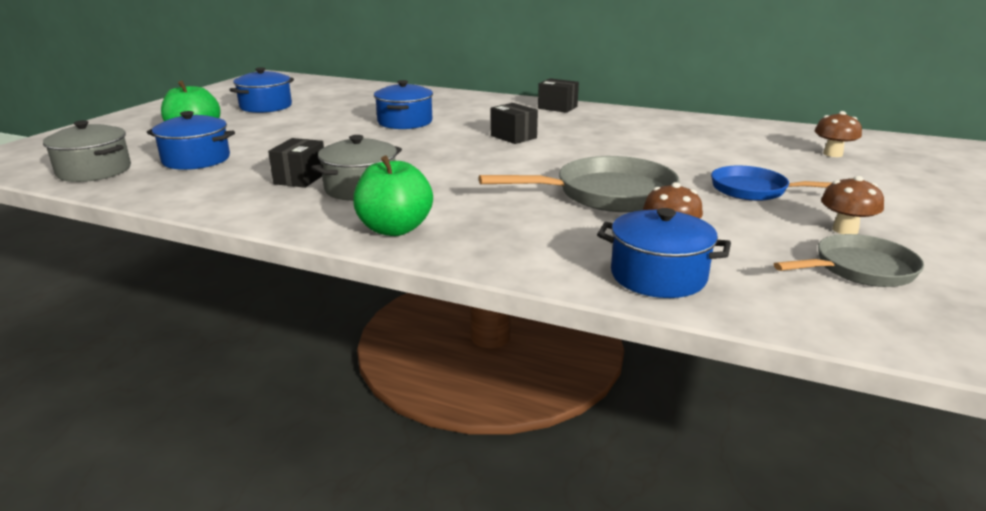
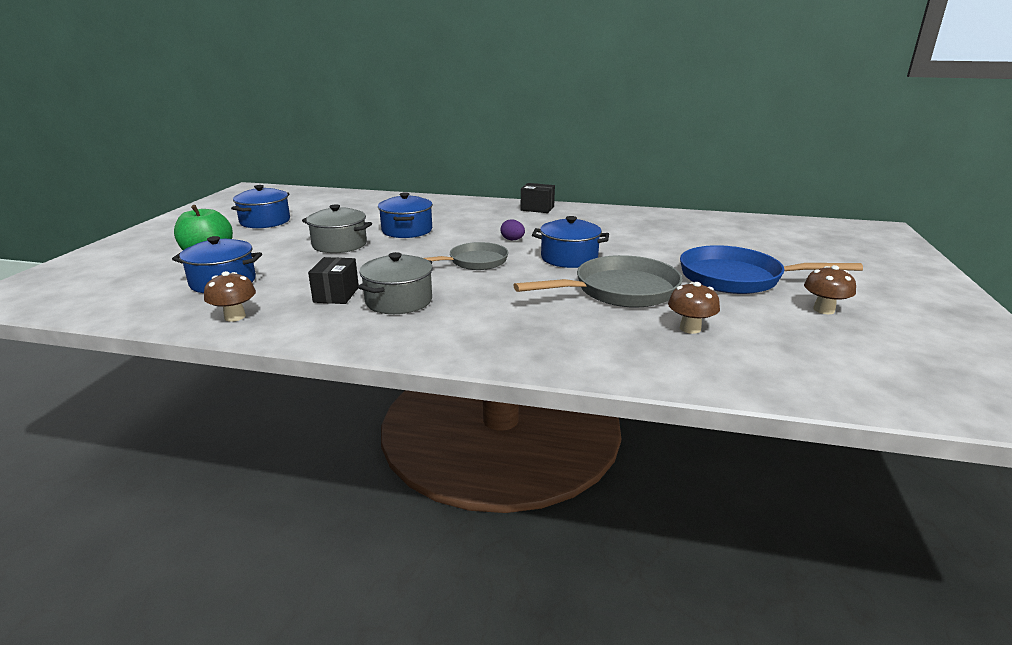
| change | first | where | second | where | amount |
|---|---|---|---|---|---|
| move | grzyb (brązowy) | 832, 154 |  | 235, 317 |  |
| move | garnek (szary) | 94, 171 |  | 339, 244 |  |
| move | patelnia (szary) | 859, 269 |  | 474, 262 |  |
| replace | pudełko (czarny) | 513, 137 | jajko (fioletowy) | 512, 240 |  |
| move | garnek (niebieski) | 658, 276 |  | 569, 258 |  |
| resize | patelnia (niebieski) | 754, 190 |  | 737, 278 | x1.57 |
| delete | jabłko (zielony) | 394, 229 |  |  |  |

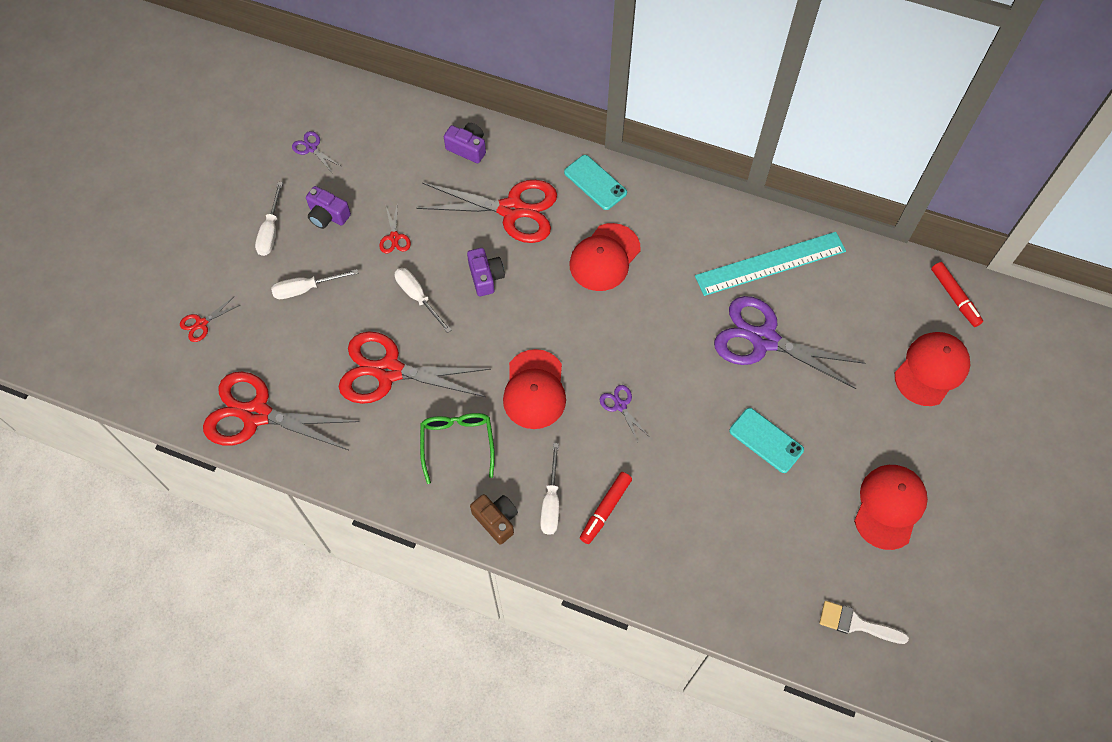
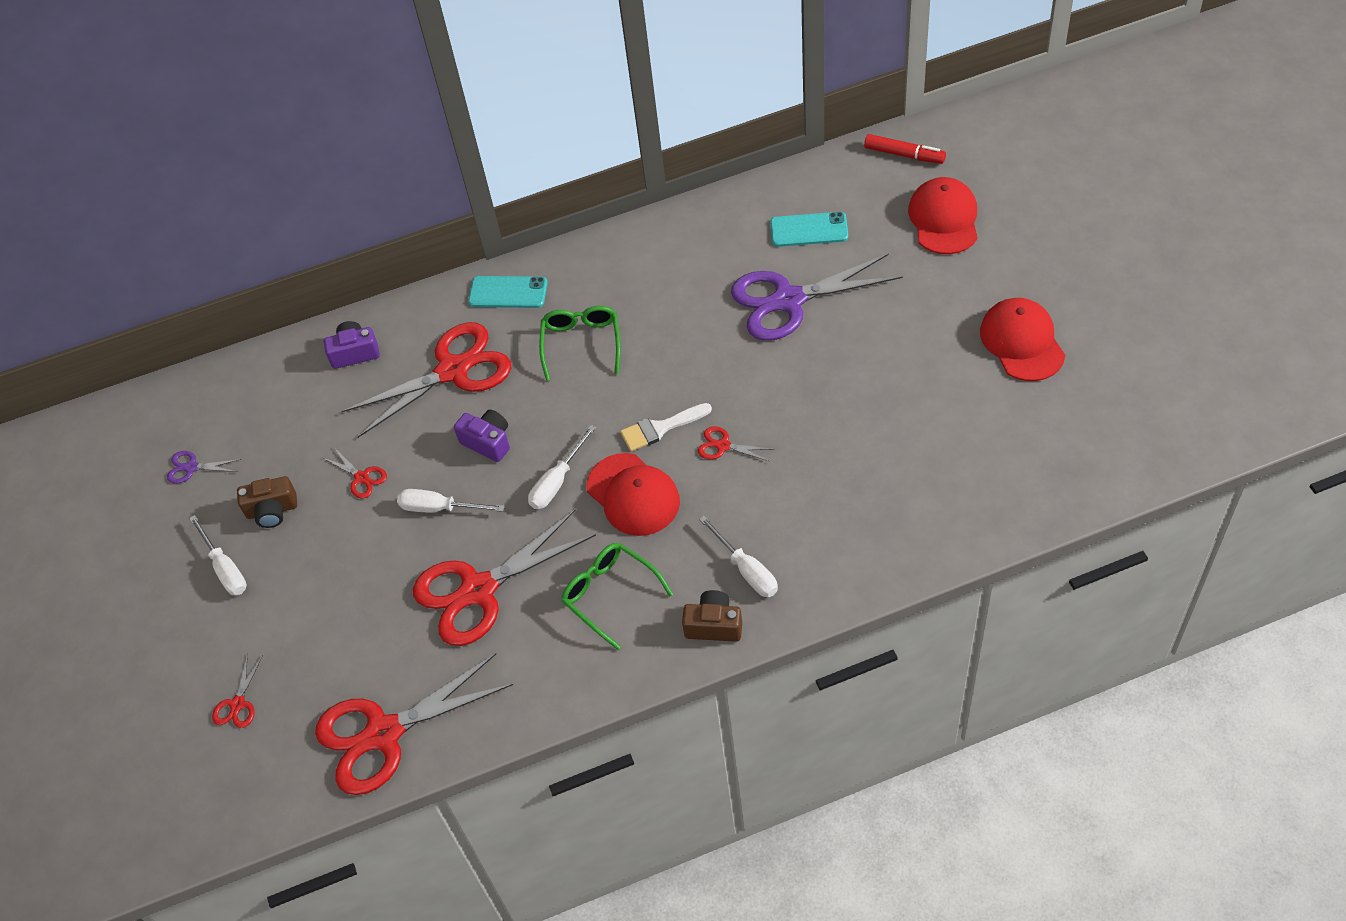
| change | first | where | second | where | amount |
|---|---|---|---|---|---|
| recolor | aparat fotograficzny (fioletowy) | 328, 215 | aparat fotograficzny (brązowy) | 272, 510 |  |
| move | śrubokręt (biały) | 306, 289 |  | 557, 481 |  |
| replace | czapka (czerwony) | 604, 257 | okulary (zielony) | 581, 344 |  |
| move | pędzel (biały) | 856, 624 |  | 660, 428 |  |
| recolor | nożyczki (fioletowy) | 620, 405 | nożyczki (czerwony) | 723, 446 |  |
| move | telefon (turkusowy) | 766, 440 |  | 809, 230 |  |
| delete | flamaster (czerwony) | 605, 509 |  |  |  |
| delete | linijka (turkusowy) | 770, 263 |  |  |  |

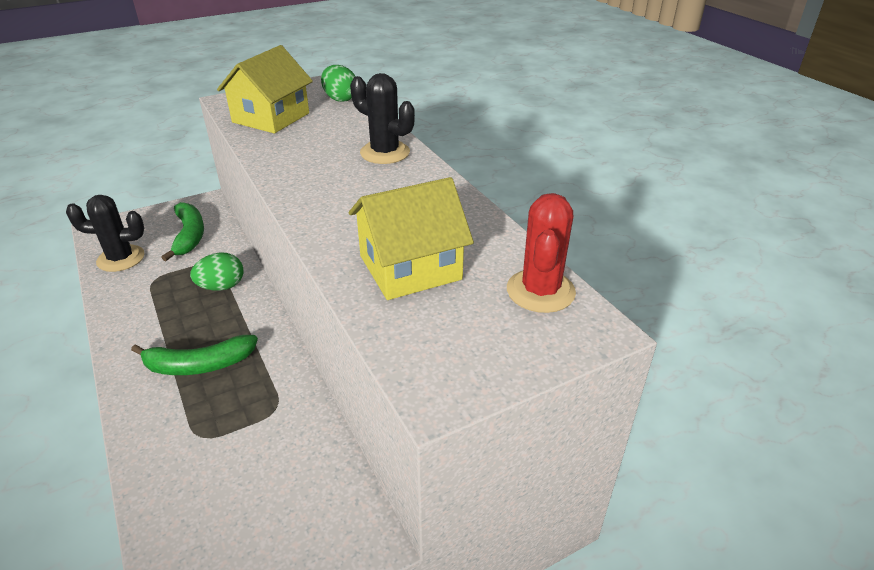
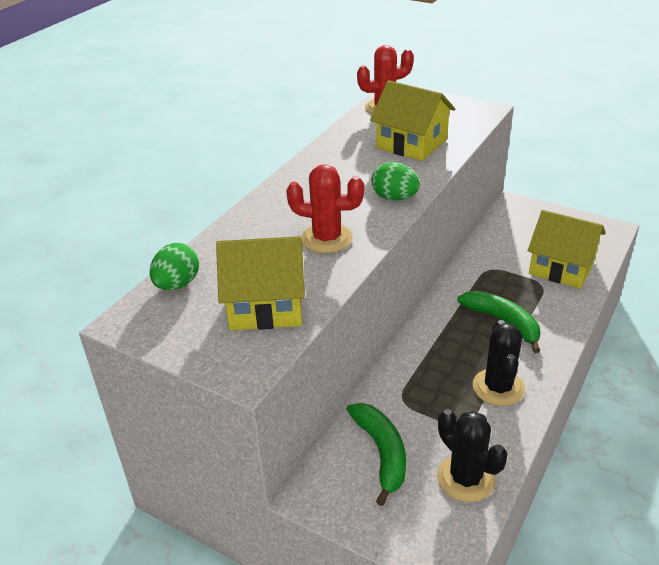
| change | first | where | second | where | amount |
|---|---|---|---|---|---|
| insert |  |  | kaktus (czerwony) | 327, 238 |  |
| rotate | banan (zielony) | 189, 236 |  | 381, 453 | 120 degrees clockwise |
| move | jajko (zielony) | 222, 287 |  | 394, 198 |  |
| move | kaktus (czarny) | 385, 153 |  | 498, 387 |  |
| insert |  |  | domek (żółty) | 561, 267 |  |

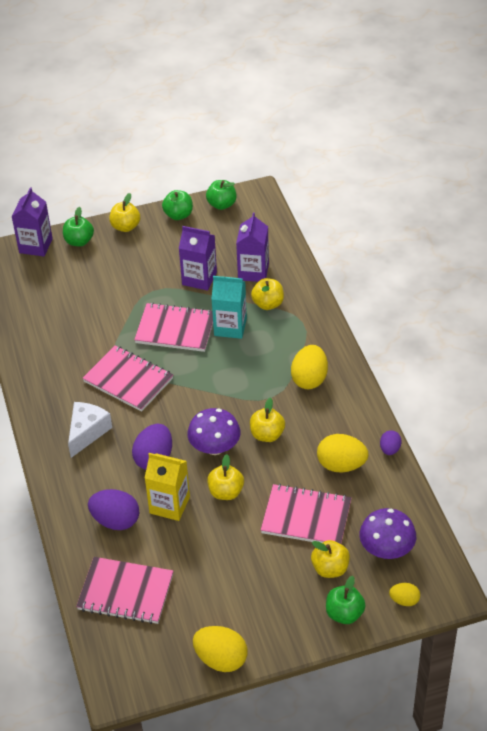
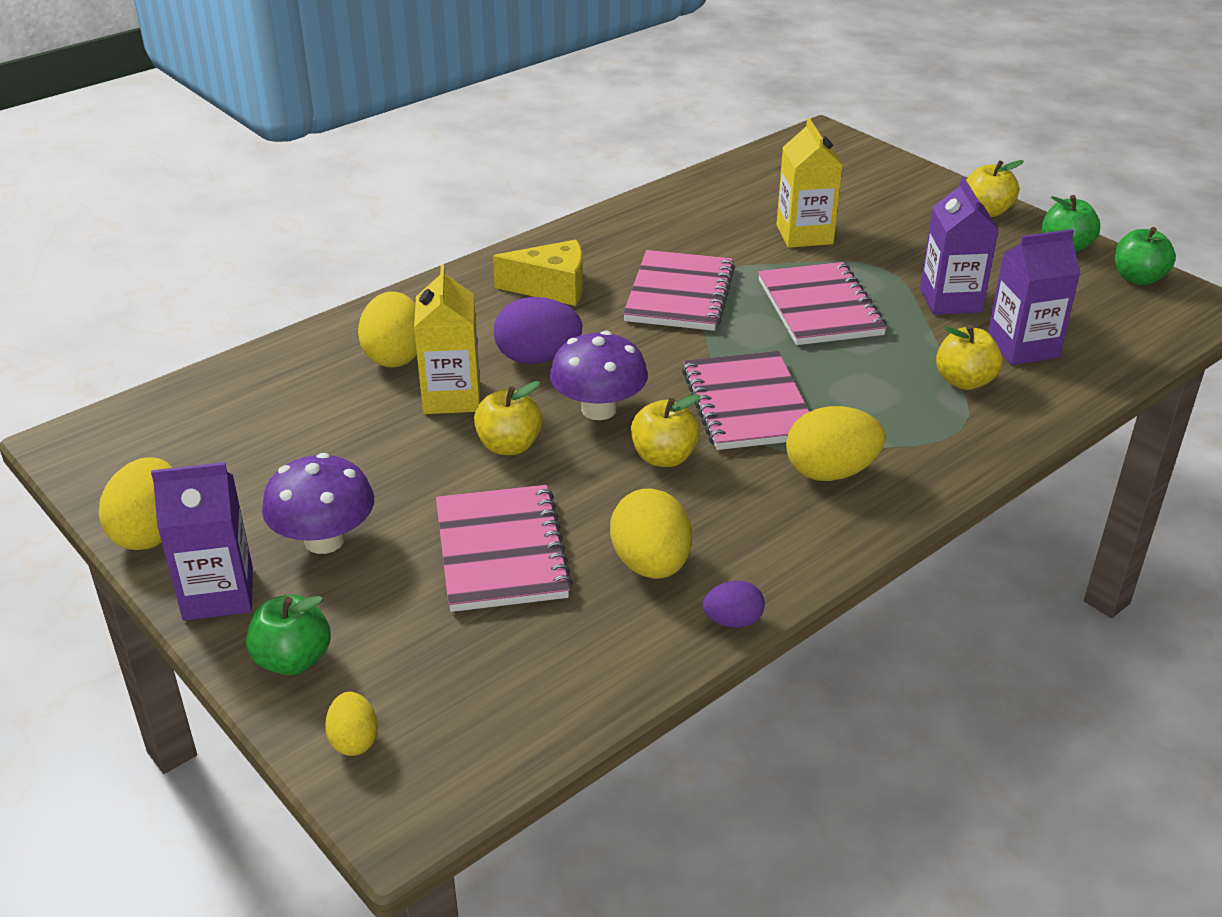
| change | first | where | second | where | amount |
|---|---|---|---|---|---|
| move | karton mleka (fioletowy) | 35, 246 |  | 218, 594 |  |
| move | grzyb (fioletowy) | 386, 549 |  | 324, 540 |  |
| recolor | jajko (fioletowy) | 116, 521 | jajko (żółty) | 395, 356 |  |
| recolor | ser (biały) | 87, 432 | ser (żółty) | 552, 288 |  |
| move | zeszyt (różowy) | 125, 592 |  | 747, 404 |  |
| insert |  |  | karton mleka (żółty) | 804, 235 |  |
| delete | jabłko (zielony) | 79, 241 |  |  |  |
| delete | karton mleka (turkusowy) | 230, 327 |  |  |  |
| delete | jabłko (żółty) | 330, 568 |  |  |  |

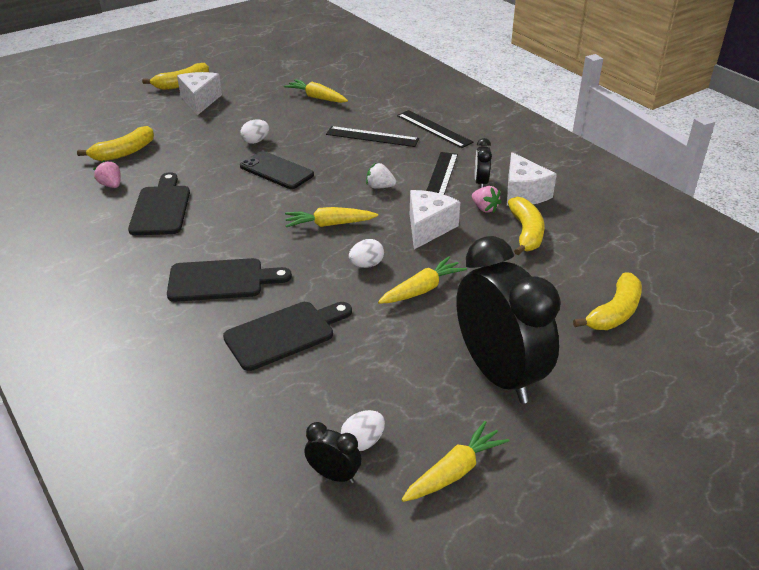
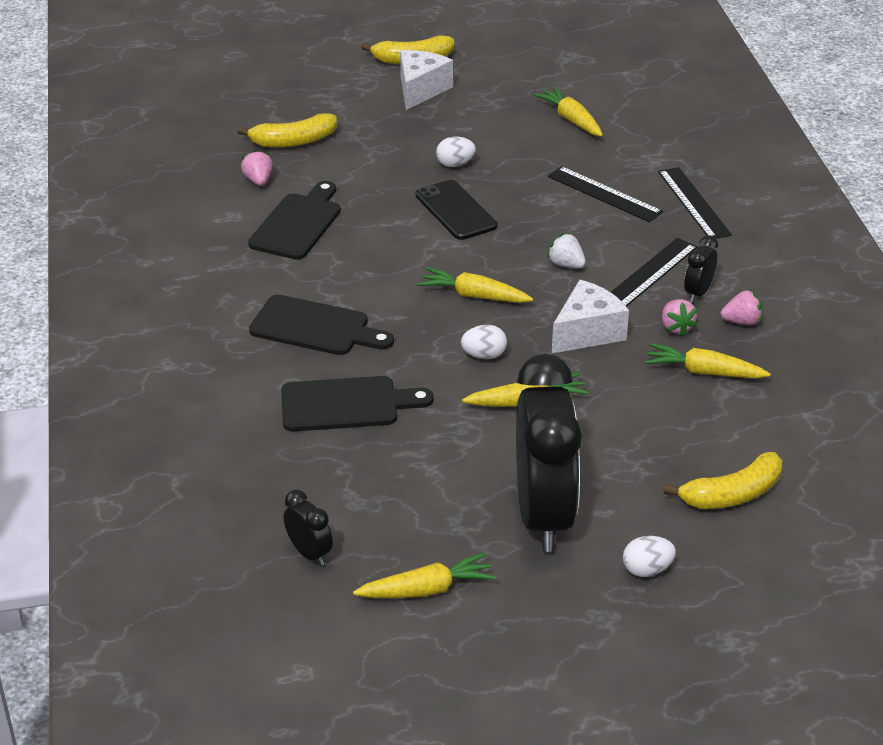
| change | first | where | second | where | amount |
|---|---|---|---|---|---|
| move | jajko (biały) | 363, 442 |  | 647, 570 |  |
| replace | banan (żółty) | 526, 233 | marchewka (żółty) | 703, 372 |  |
| replace | ser (biały) | 523, 193 | truskawka (różowy) | 742, 322 |  |

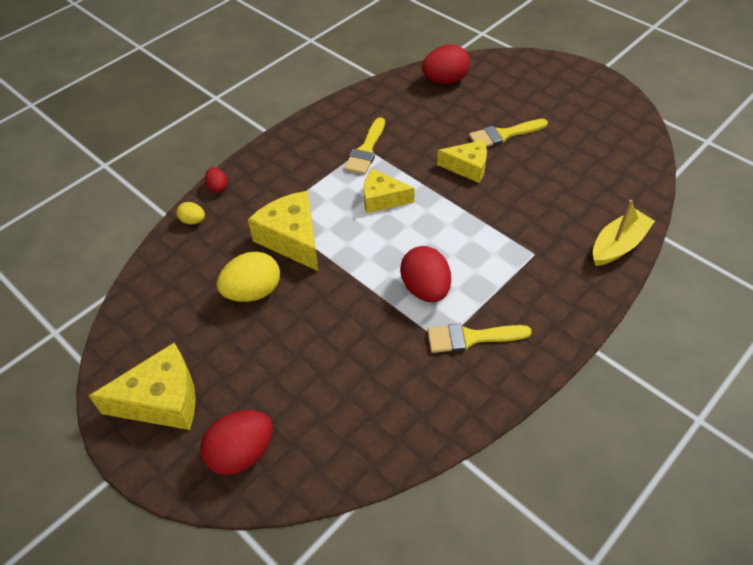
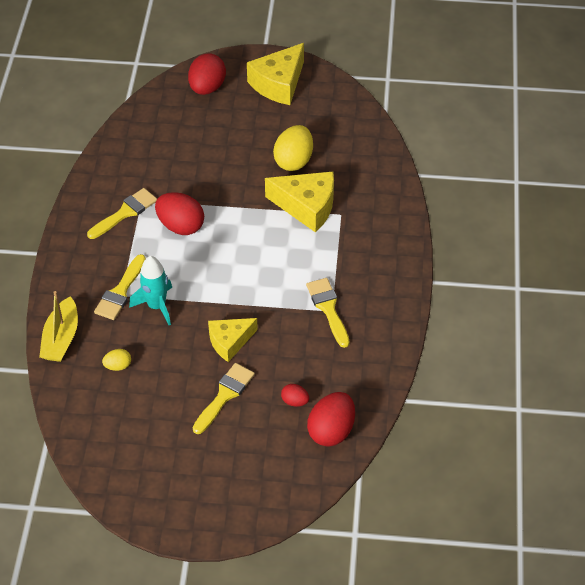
| change | first | where | second | where | amount |
|---|---|---|---|---|---|
| insert |  |  | pędzel (żółty) | 120, 291 |  |
| move | jajko (żółty) | 193, 221 |  | 118, 366 |  |
| insert |  |  | rakieta (turkusowy) | 156, 306 |  |
| move | jajko (czerwony) | 218, 187 |  | 295, 401 |  |
| delete | ser (żółty) | 382, 199 |  |  |  |

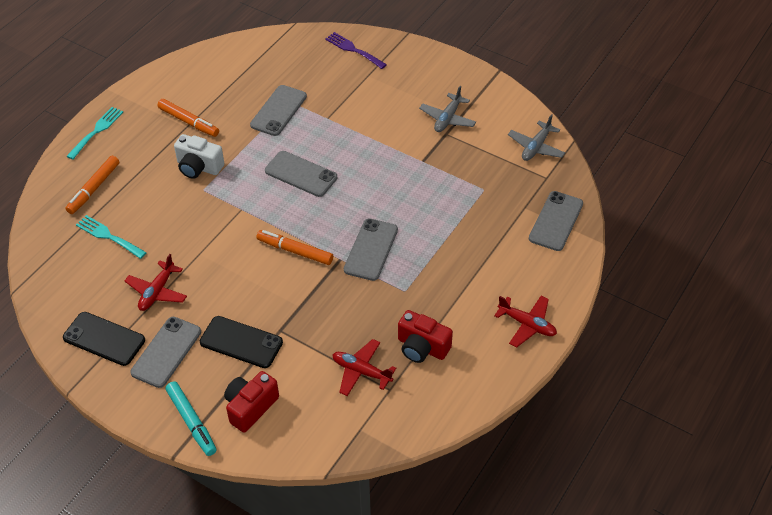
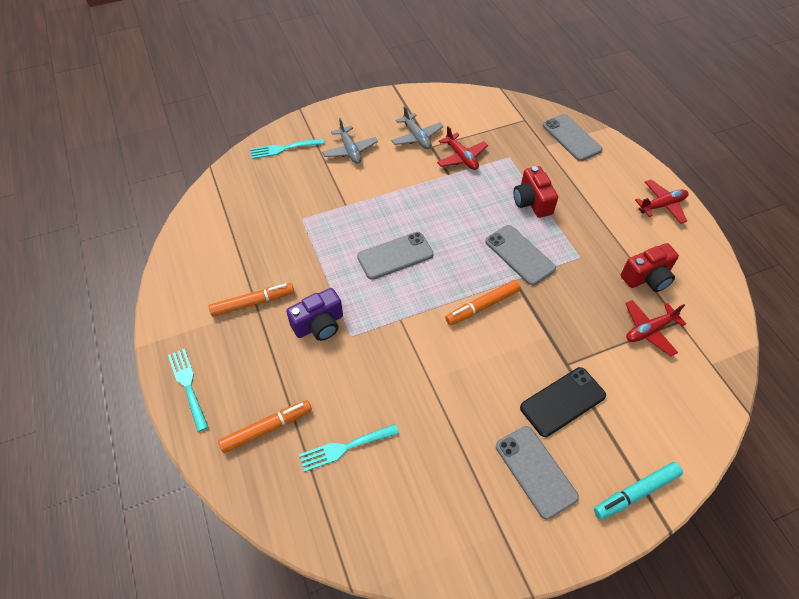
| change | first | where | second | where | amount |
|---|---|---|---|---|---|
| rotate | flamaster (pomarańczowy) | 94, 188 |  | 267, 428 | 90 degrees counterclockwise |
| recolor | widelec (fioletowy) | 353, 50 | widelec (turkusowy) | 283, 149 |  |
| recolor | aparat fotograficzny (biały) | 199, 167 | aparat fotograficzny (fioletowy) | 319, 325 |  |
| move | samolot (szary) | 536, 147 |  | 350, 150 |  |
| move | samolot (czerwony) | 157, 291 |  | 461, 157 |  |
| move | aparat fotograficzny (czerwony) | 250, 407 |  | 532, 202 |  |
| rotate | flamaster (turkusowy) | 191, 422 |  | 636, 492 | 150 degrees clockwise |
| delete | telefon (czarny) | 104, 339 |  |  |  |
| delete | telefon (szary) | 278, 111 |  |  |  |

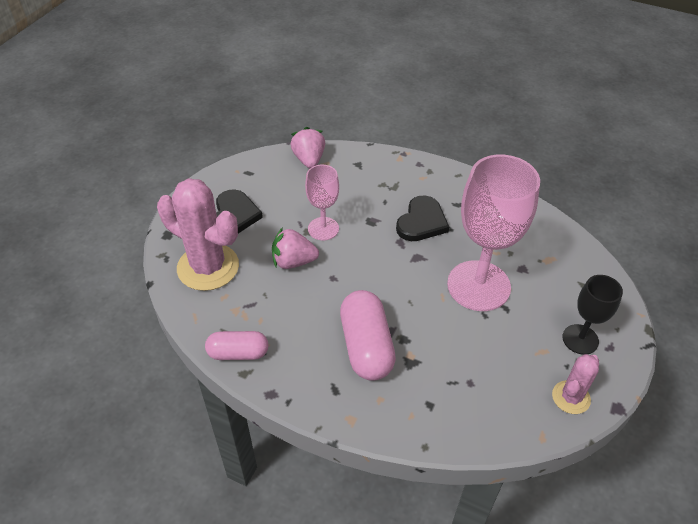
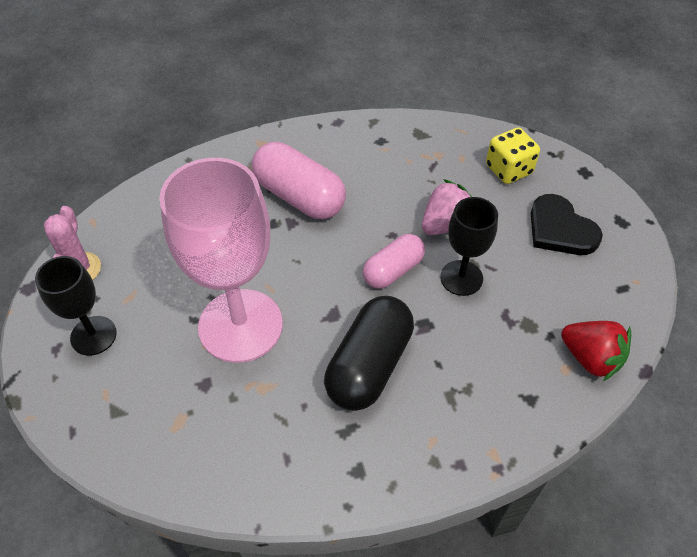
| change | first | where | second | where | amount |
|---|---|---|---|---|---|
| replace | serce (czarny) | 421, 222 | kapsułka (czarny) | 369, 365 |  |
| move | kapsułka (różowy) | 238, 353 |  | 393, 270 |  |
| recolor | kielich (różowy) | 323, 228 | kielich (czarny) | 461, 278 |  |
| replace | kaktus (różowy) | 208, 267 | kostka do gry (żółty) | 508, 170 |  |
| recolor | truskawka (różowy) | 309, 159 | truskawka (czerwony) | 590, 358 |  |

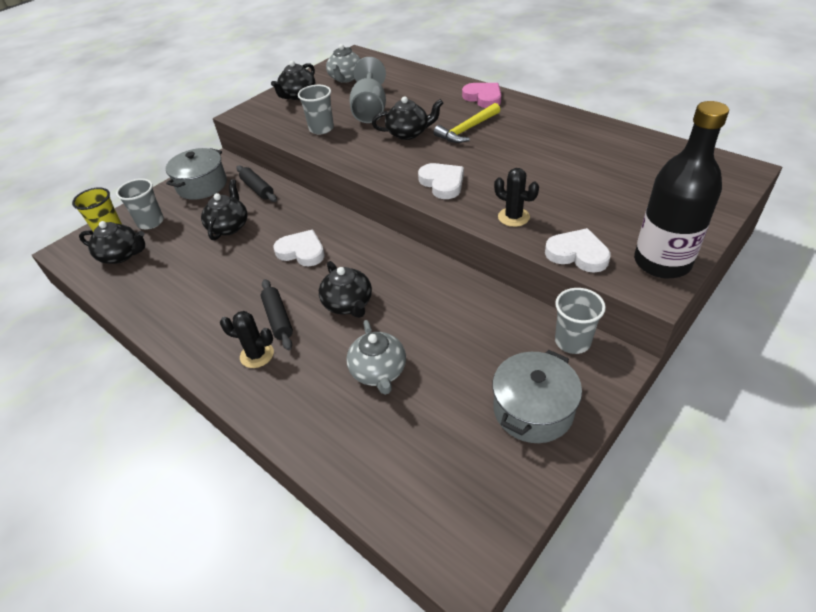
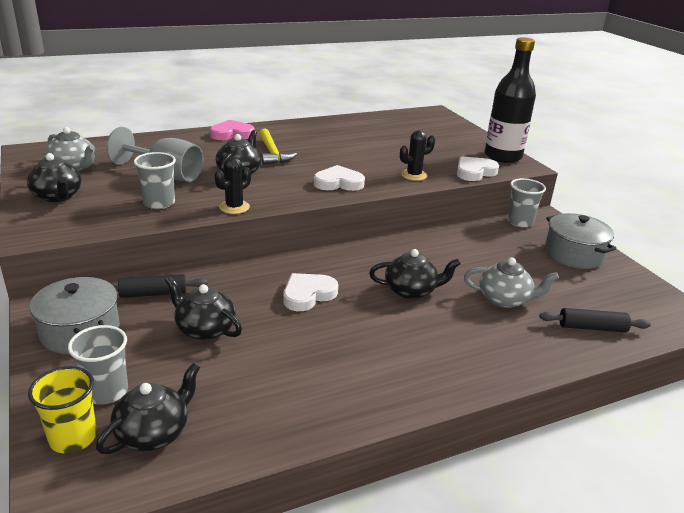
| change | first | where | second | where | amount |
|---|---|---|---|---|---|
| move | kaktus (czarny) | 257, 355 |  | 234, 207 |  |
| move | wałek do ciasta (czarny) | 278, 319 |  | 592, 328 |  |

